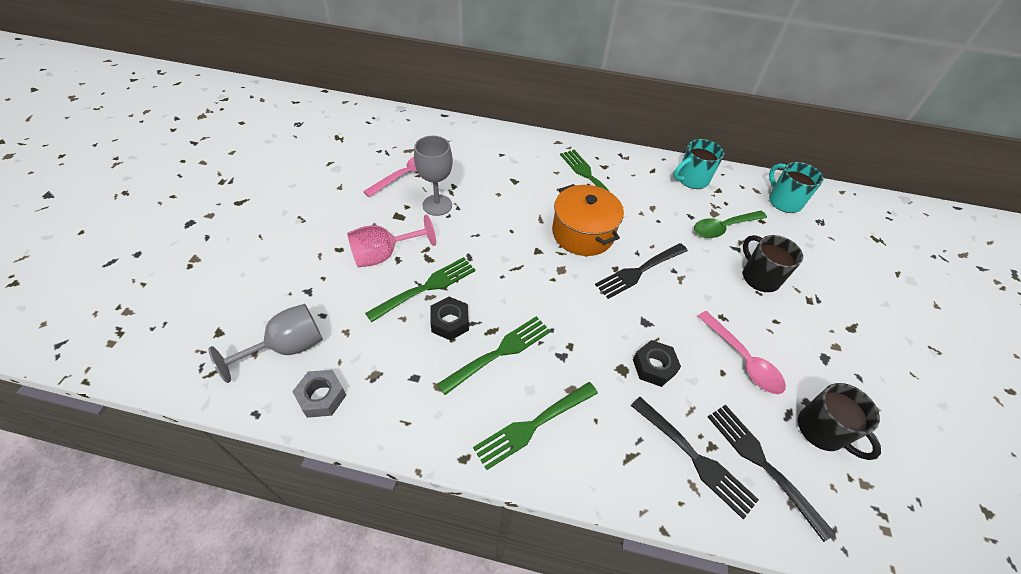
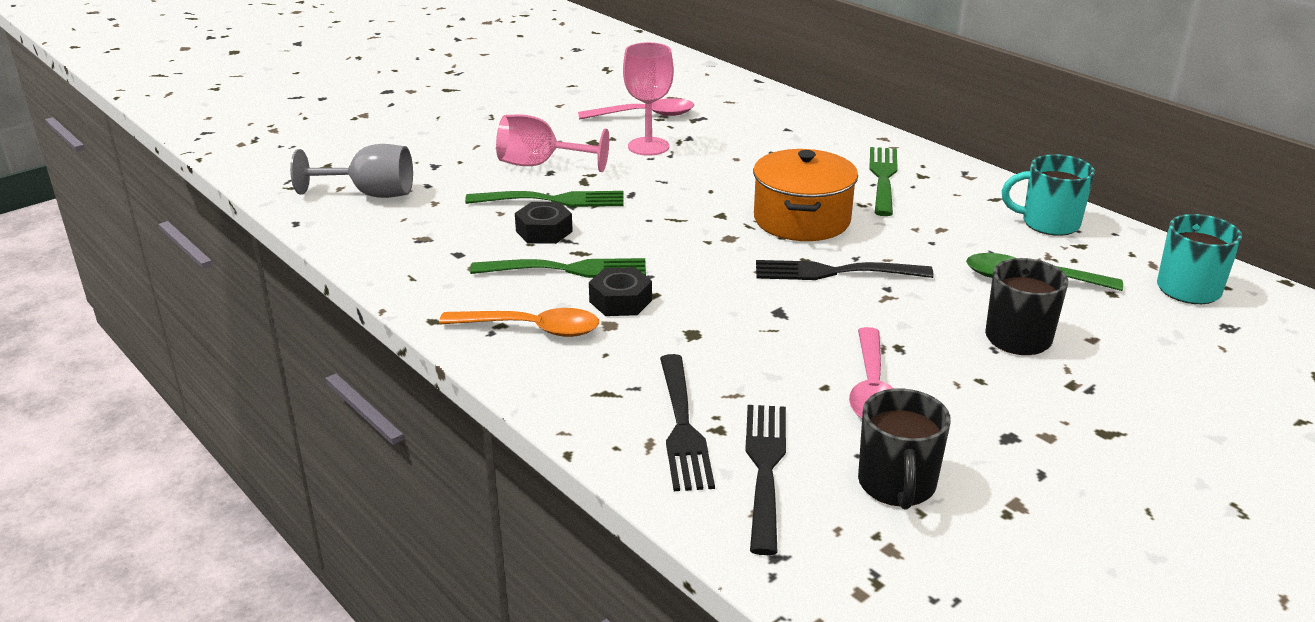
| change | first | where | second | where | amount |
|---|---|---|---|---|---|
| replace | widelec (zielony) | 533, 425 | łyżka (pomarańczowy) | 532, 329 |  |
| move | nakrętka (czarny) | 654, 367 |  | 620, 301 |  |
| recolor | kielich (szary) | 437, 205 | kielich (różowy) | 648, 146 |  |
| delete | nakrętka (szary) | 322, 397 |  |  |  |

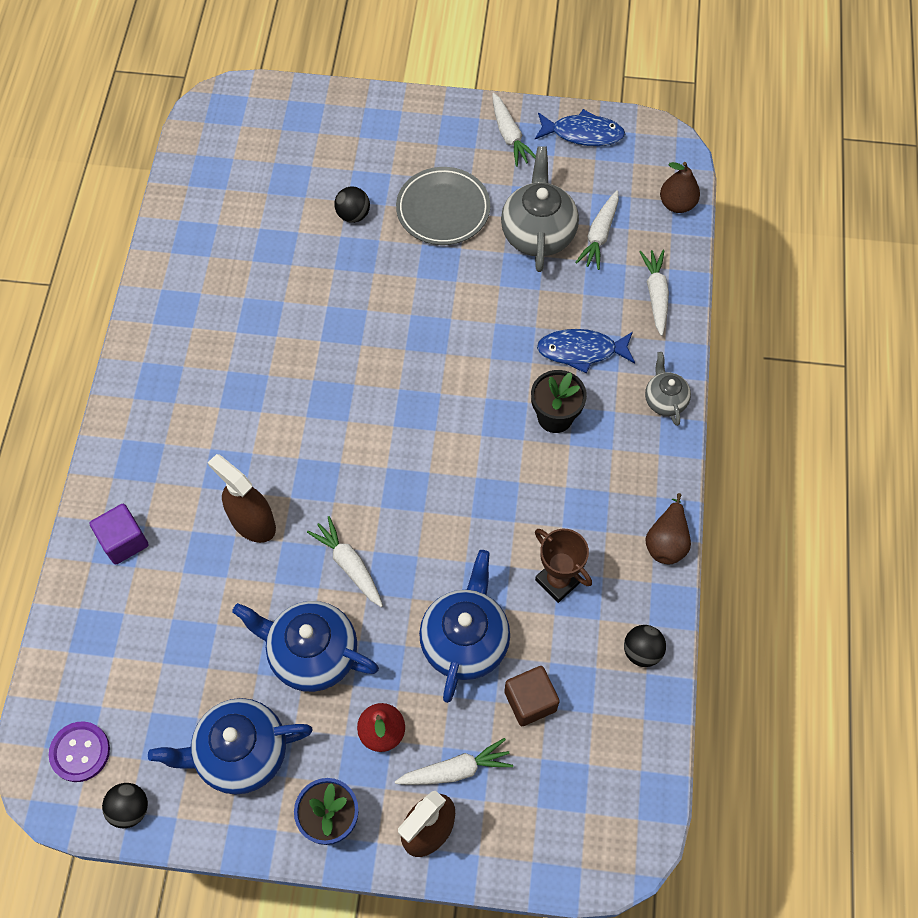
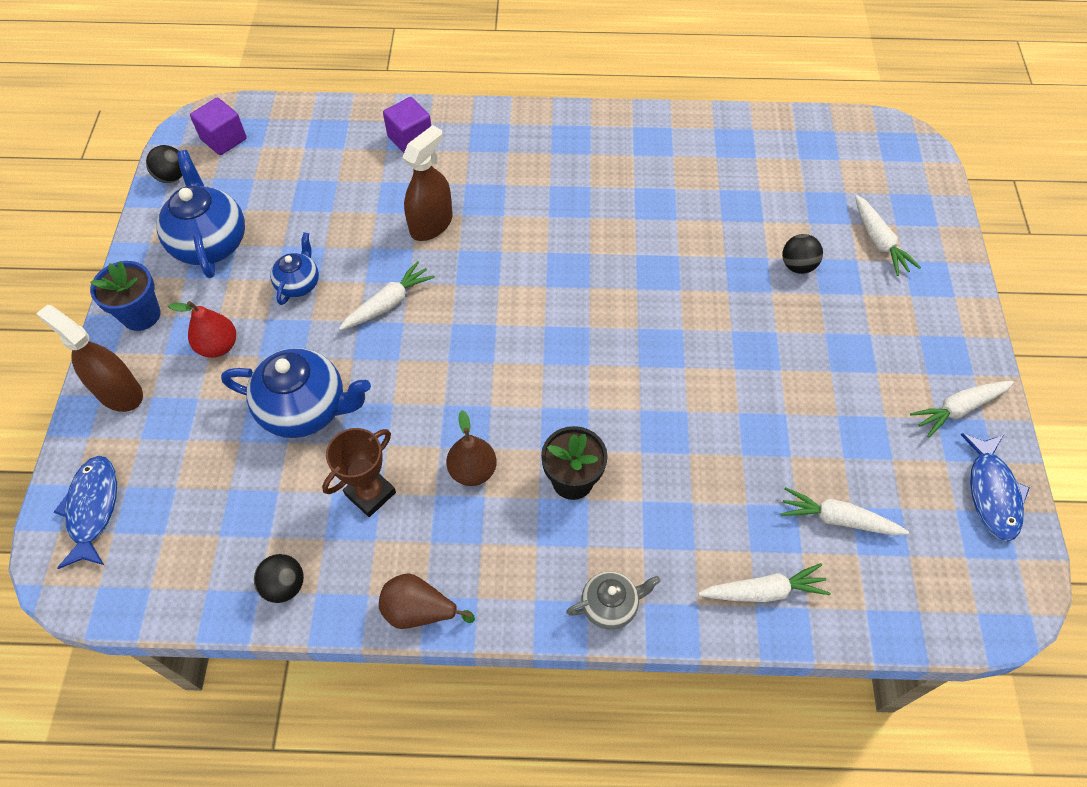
| change | first | where | second | where | amount |
|---|---|---|---|---|---|
| move | ryba (niebieski) | 581, 351 |  | 93, 509 |  |
| replace | guzik (fioletowy) | 80, 752 | sześcian (fioletowy) | 224, 139 |  |
| resize | imbryk (niebieski) | 312, 654 |  | 299, 284 | x0.55 |
| move | gruszka (brązowy) | 677, 204 |  | 473, 471 |  |
| move | marchewka (biały) | 456, 769 |  | 879, 241 |  |
| delete | talerz (szary) | 443, 209 |  |  |  |
| delete | imbryk (szary) | 538, 233 |  |  |  |
| delete | sześcian (brązowy) | 530, 701 |  |  |  |

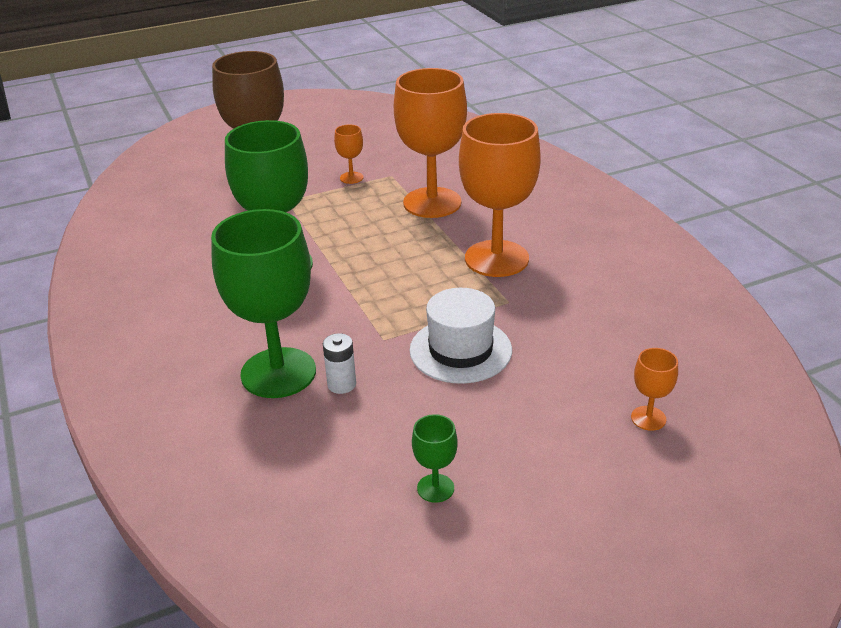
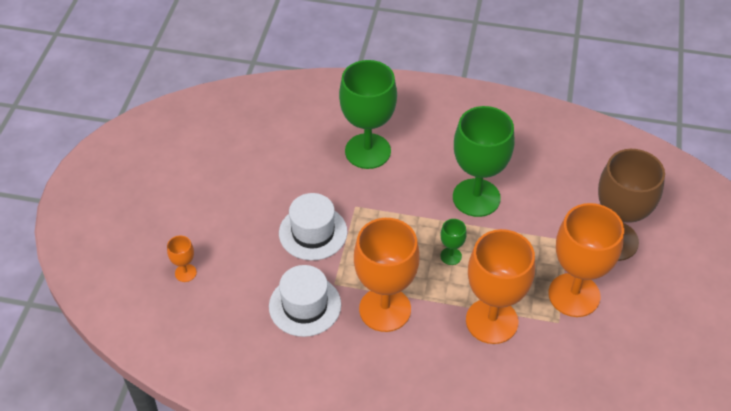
| change | first | where | second | where | amount |
|---|---|---|---|---|---|
| insert |  |  | kapelusz (biały) | 305, 305 |  |
| move | kielich (zielony) | 435, 488 |  | 451, 256 |  |
| resize | kielich (pomarańczowy) | 351, 178 |  | 574, 295 | x2.34 |
| delete | bateria (biały) | 341, 384 |  |  |  |

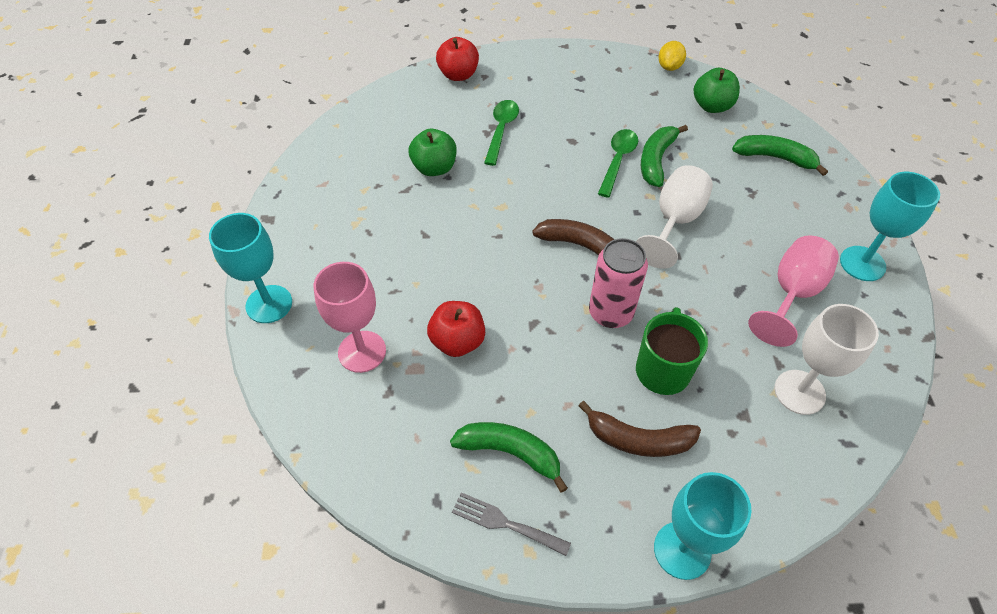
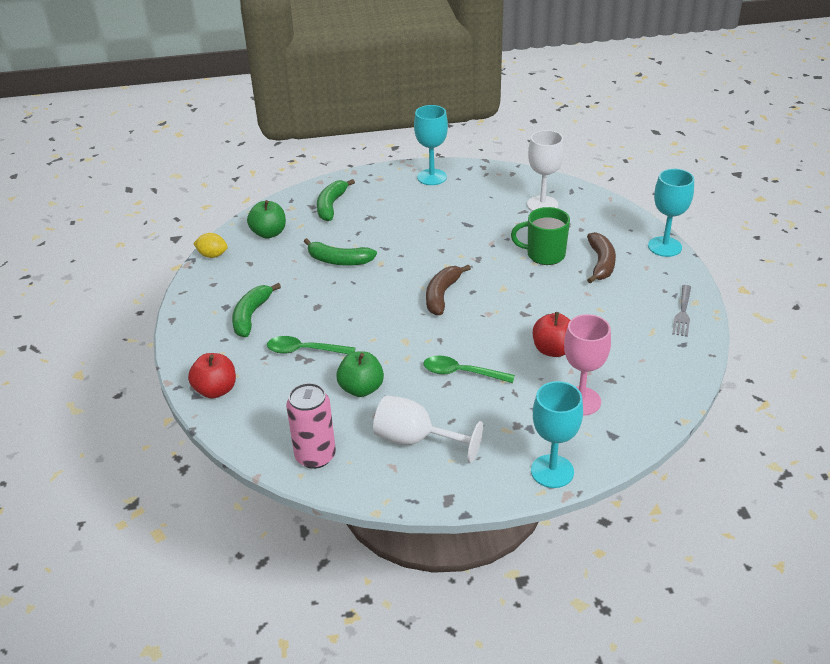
| change | first | where | second | where | amount |
|---|---|---|---|---|---|
| move | banan (zielony) | 510, 453 |  | 251, 316 |  |
| move | puszka (różowy) | 610, 313 |  | 315, 456 |  |
| move | kielich (biały) | 674, 221 |  | 415, 440 |  |
| move | łyżka (zielony) | 617, 161 |  | 461, 373 |  |
| delete | kielich (różowy) | 791, 293 |  |  |  |

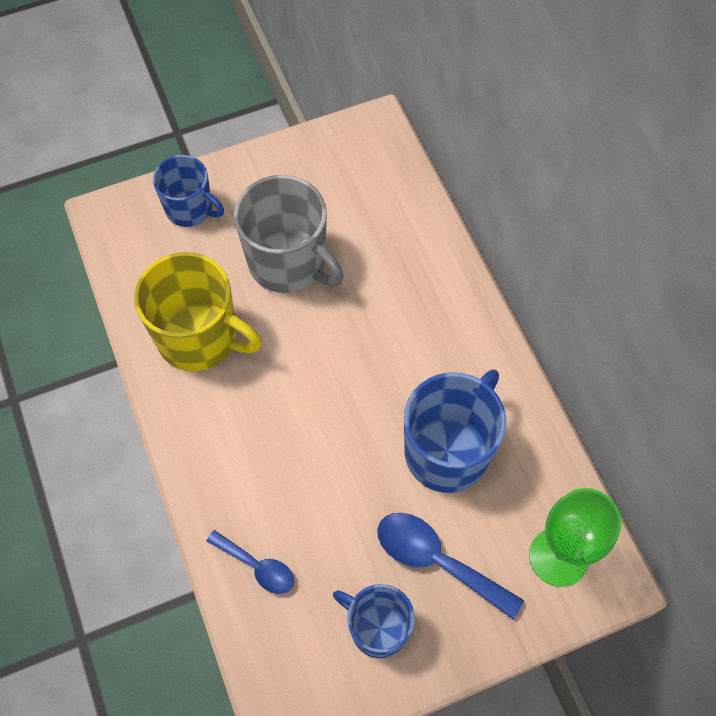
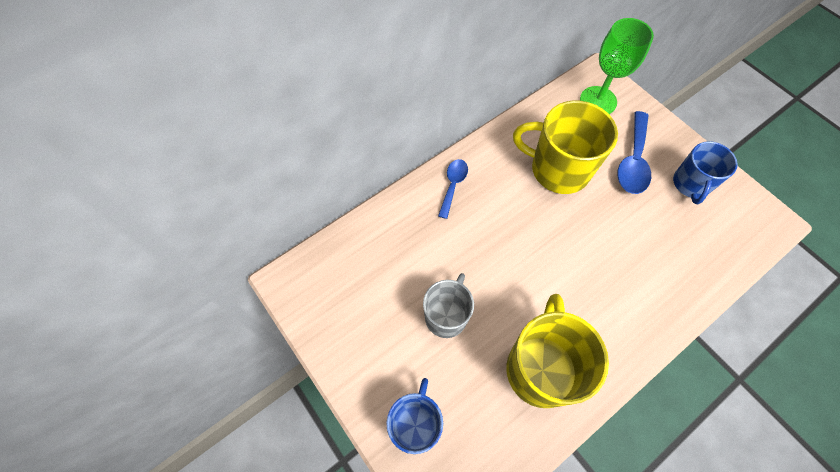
| change | first | where | second | where | amount |
|---|---|---|---|---|---|
| resize | kubek (szary) | 288, 262 |  | 446, 316 | x0.63 |
| move | łyżka (niebieski) | 257, 566 |  | 453, 185 |  |
| recolor | kubek (niebieski) | 448, 450 | kubek (żółty) | 558, 169 |  |

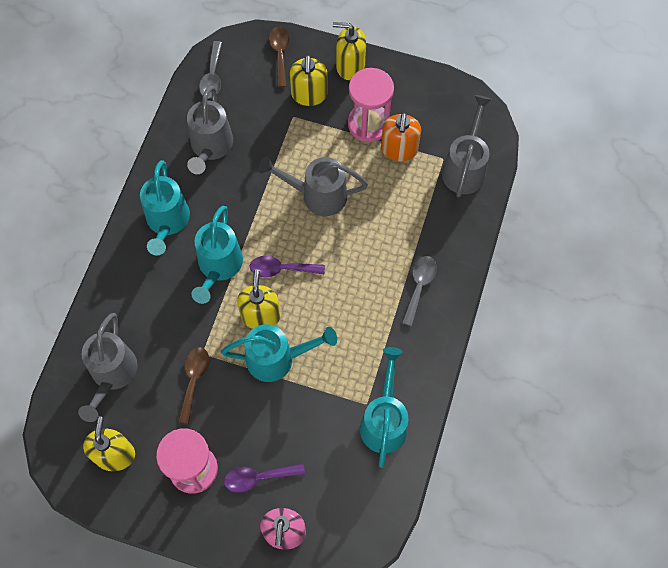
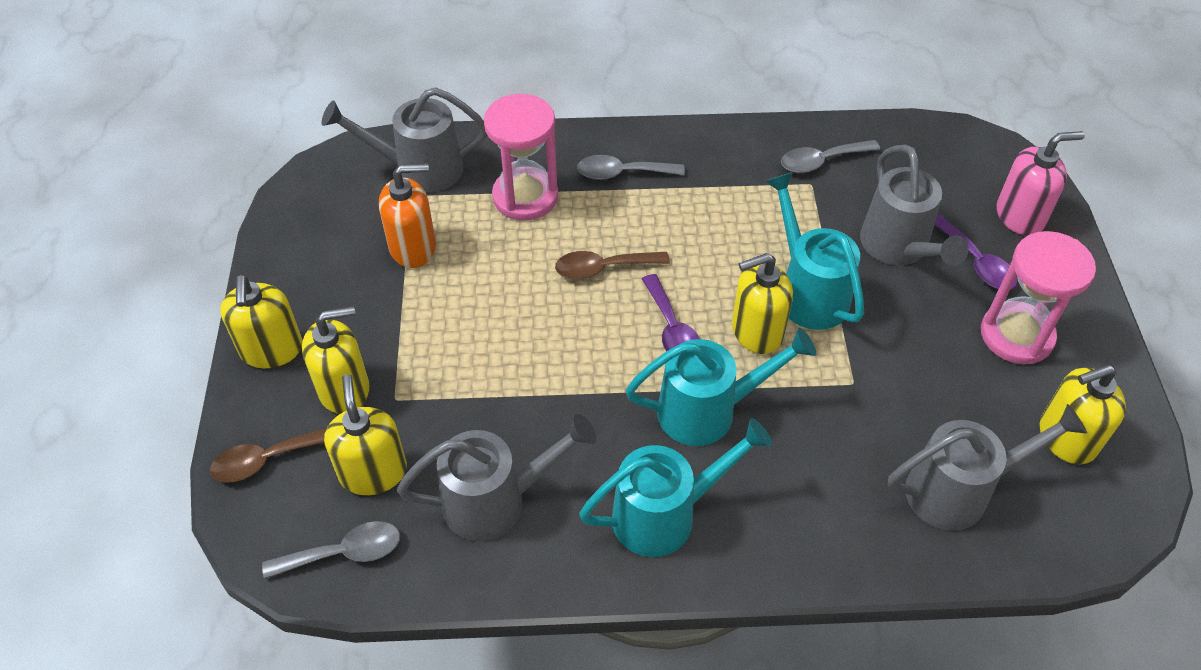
| change | first | where | second | where | amount |
|---|---|---|---|---|---|
| insert |  |  | dozownik mydła (żółty) | 373, 472 |  |
| move | klepsydra (różowy) | 369, 124 |  | 525, 196 |  |
| move | łyżka (brązowy) | 194, 380 |  | 603, 268 |  |
| replace | konewka (turkusowy) | 384, 420 | łyżka (szary) | 821, 161 |  |
| move | konewka (szary) | 317, 195 |  | 899, 248 |  |

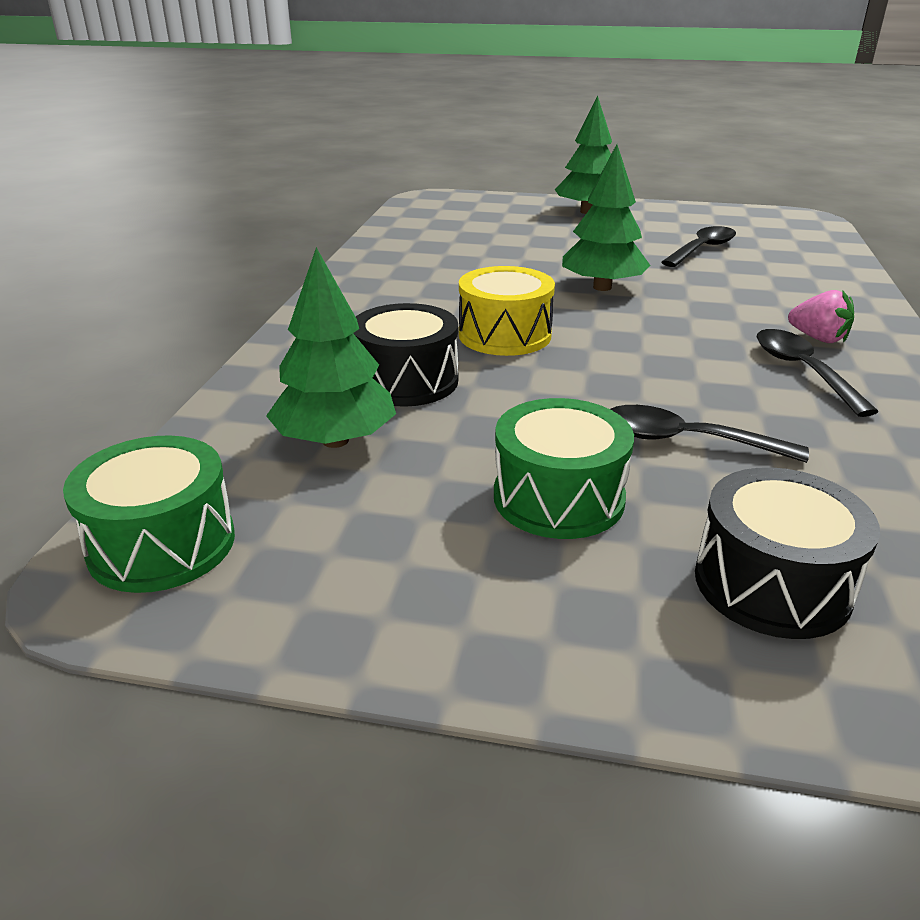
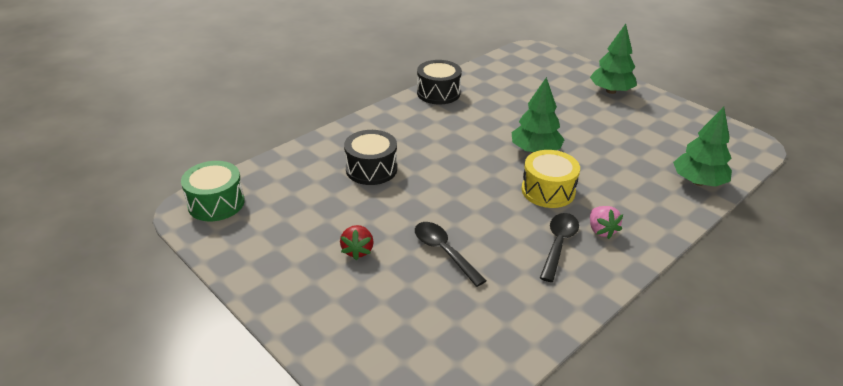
| change | first | where | second | where | amount |
|---|---|---|---|---|---|
| replace | bęben (zielony) | 558, 498 | truskawka (czerwony) | 357, 250 |  |
| move | bęben (czarny) | 772, 584 |  | 438, 93 |  |
| move | bęben (żółty) | 505, 335 |  | 548, 191 |  |
| move | drzewko (zielony) | 335, 440 |  | 698, 182 |  |
| delete | łyżka (czarny) | 702, 249 |  |  |  |

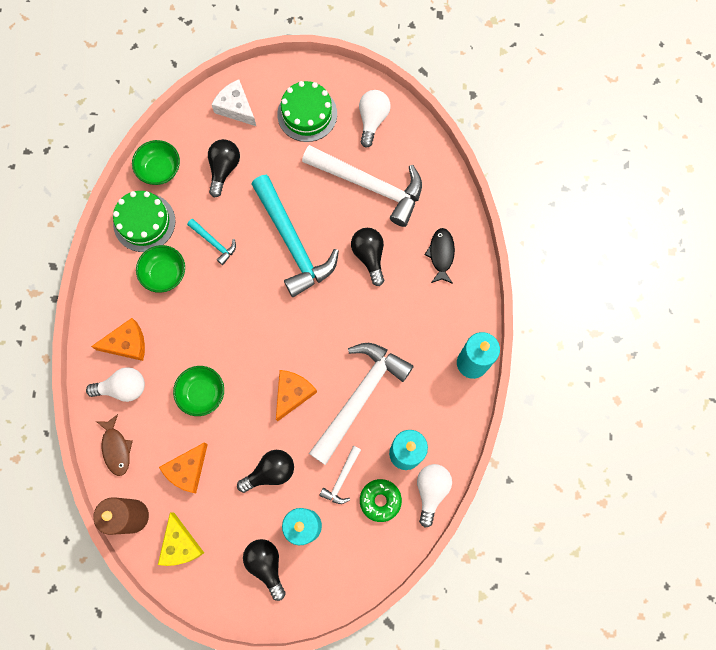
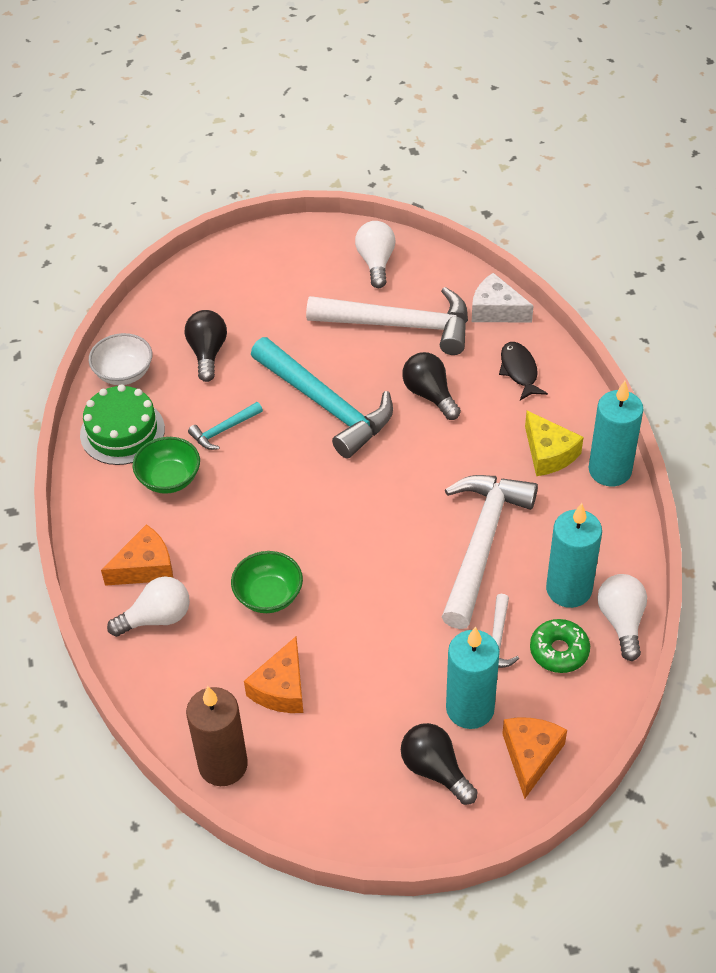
| change | first | where | second | where | amount |
|---|---|---|---|---|---|
| recolor | miska (zielony) | 160, 169 | miska (biały) | 124, 373 |  |
| rotate | młotek (turkusowy) | 214, 243 |  | 223, 430 | 120 degrees clockwise |
| move | ser (biały) | 236, 108 |  | 496, 310 |  |
| move | ser (pomarańczowy) | 292, 393 |  | 530, 756 |  |
| move | ser (żółty) | 180, 545 |  | 548, 453 |  |
| delete | ryba (brązowy) | 116, 448 |  |  |  |
| delete | żarówka (czarny) | 270, 472 |  |  |  |
| delete | tort (zielony) | 307, 114 |  |  |  |

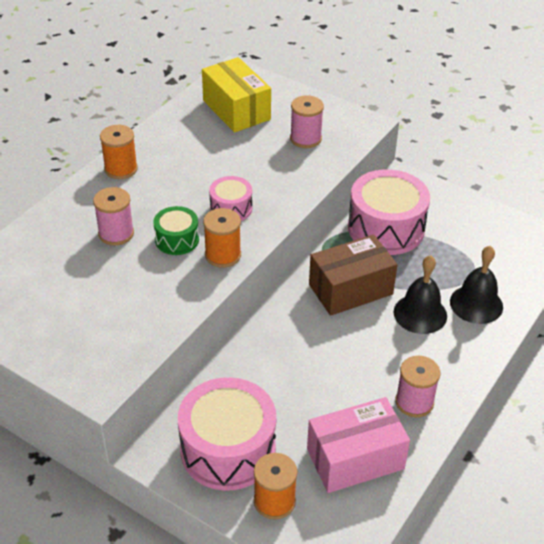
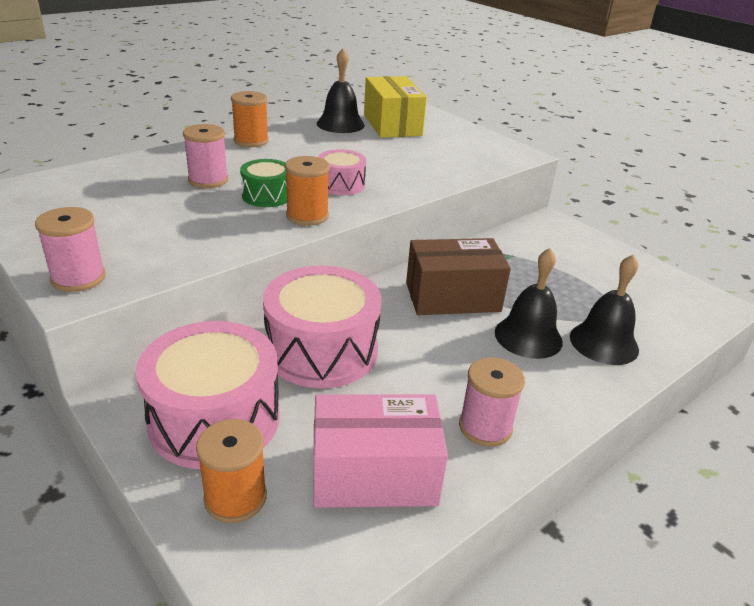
| change | first | where | second | where | amount |
|---|---|---|---|---|---|
| move | szpulka (różowy) | 305, 138 |  | 78, 278 |  |
| move | bęben (różowy) | 386, 228 |  | 321, 350 |  |
| insert |  |  | dzwonek (czarny) | 340, 124 |  |

